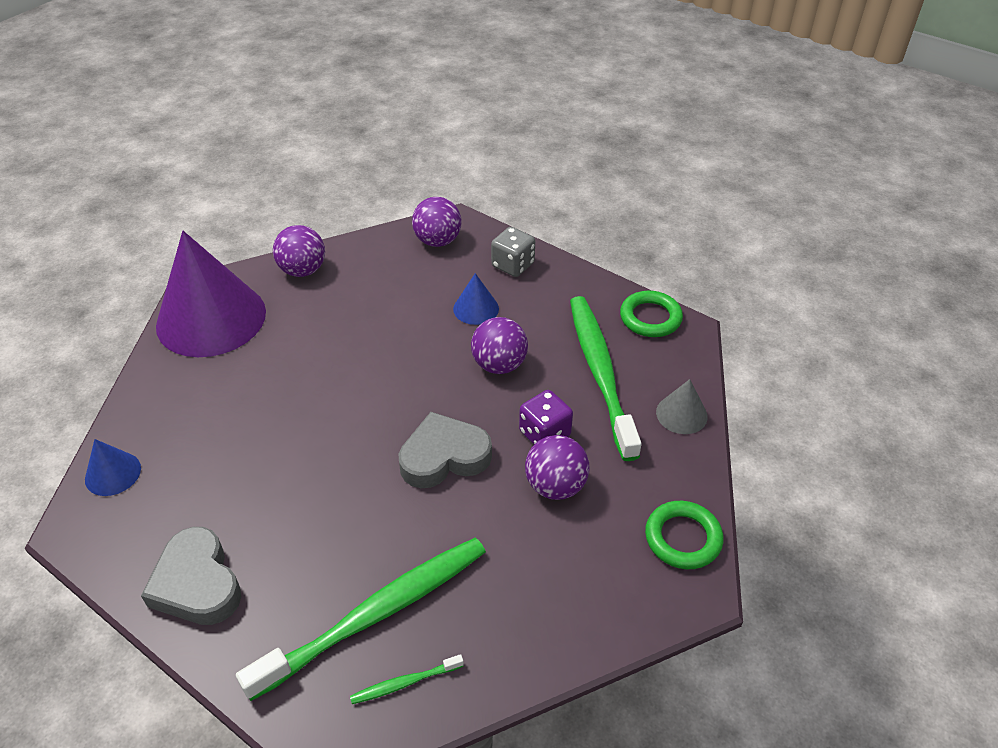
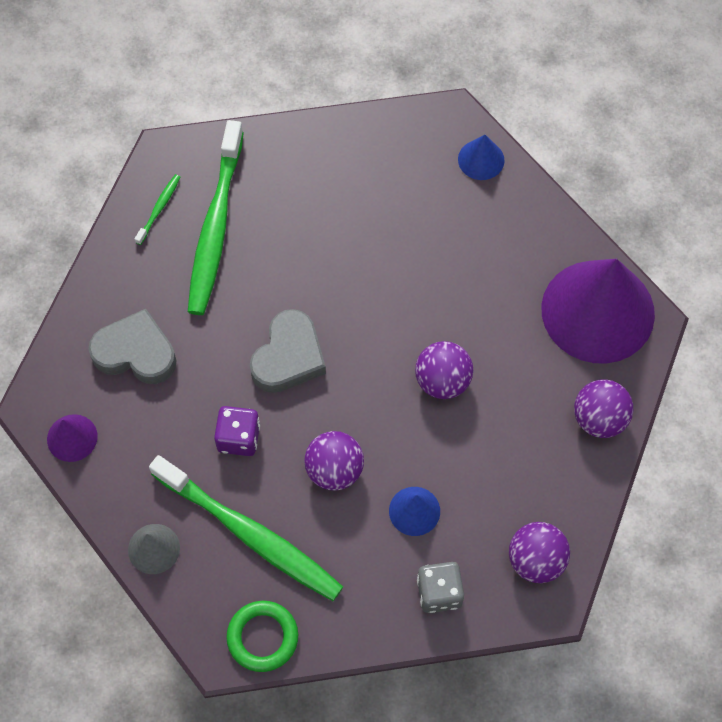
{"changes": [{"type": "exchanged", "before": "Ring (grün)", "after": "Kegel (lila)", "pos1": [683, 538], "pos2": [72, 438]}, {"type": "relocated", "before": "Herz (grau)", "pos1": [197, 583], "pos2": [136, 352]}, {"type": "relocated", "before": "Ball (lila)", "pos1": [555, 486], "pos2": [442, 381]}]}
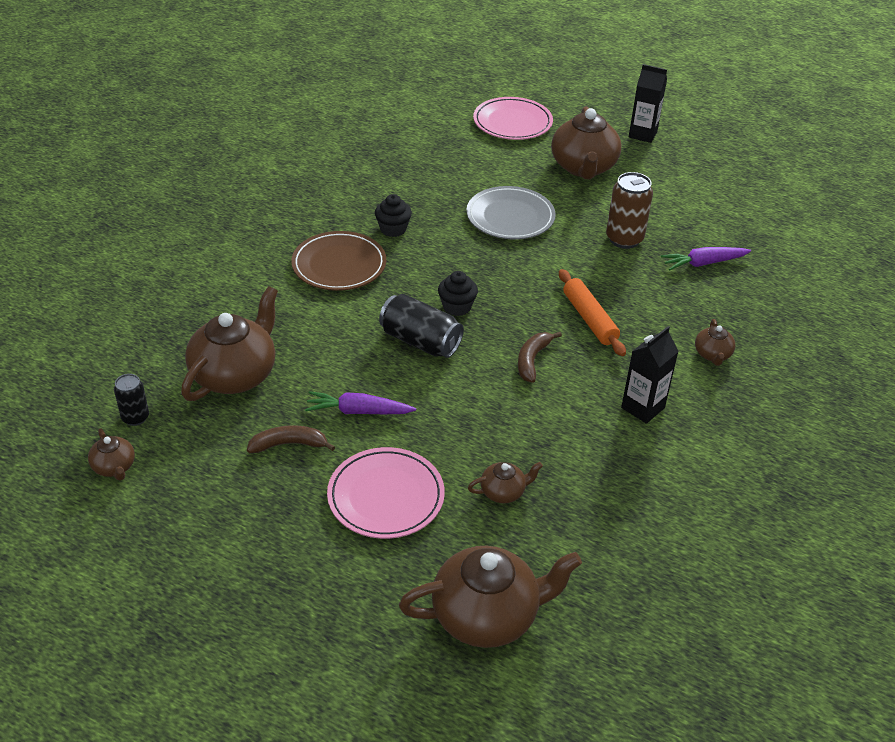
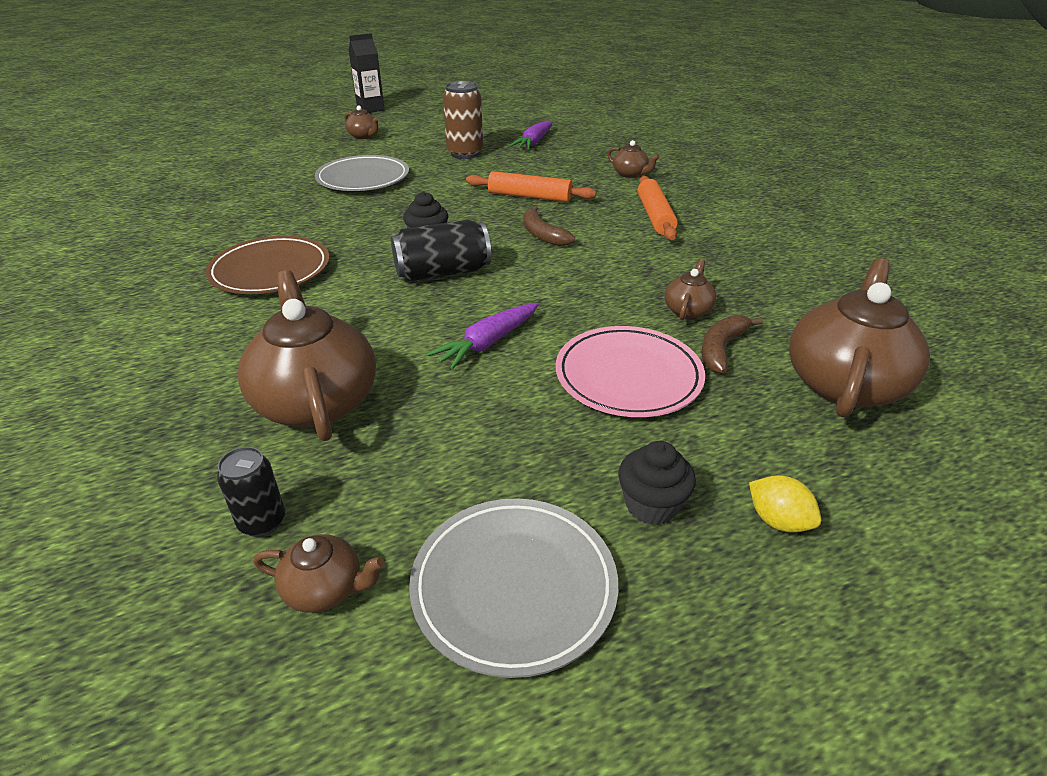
{"changes": [{"type": "size", "before": "Teekanne (braun)", "pos1": [583, 167], "pos2": [363, 136], "scale": 0.47}, {"type": "appeared", "after": "Teller (grau)", "pos2": [514, 586]}, {"type": "relocated", "before": "Muffin (schwarz)", "pos1": [393, 229], "pos2": [651, 505]}, {"type": "exchanged", "before": "Getränkekarton (schwarz)", "after": "Nudelholz (orange)", "pos1": [642, 408], "pos2": [655, 216]}, {"type": "relocated", "before": "Banane (braun)", "pos1": [289, 444], "pos2": [721, 349]}, {"type": "appeared", "after": "Zitrone (gelb)", "pos2": [778, 521]}, {"type": "missing", "before": "Teller (rosa)", "pos1": [512, 122]}]}
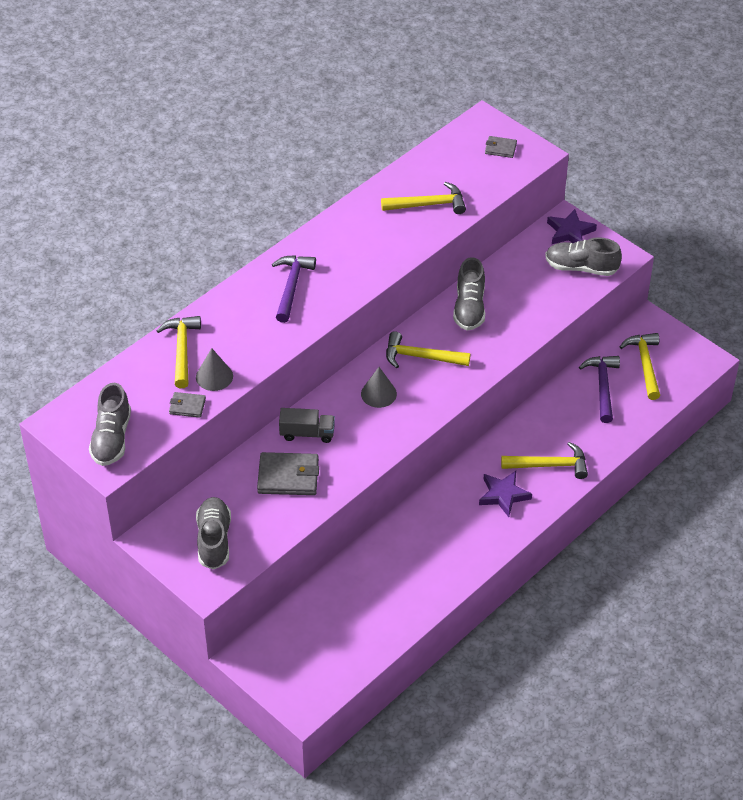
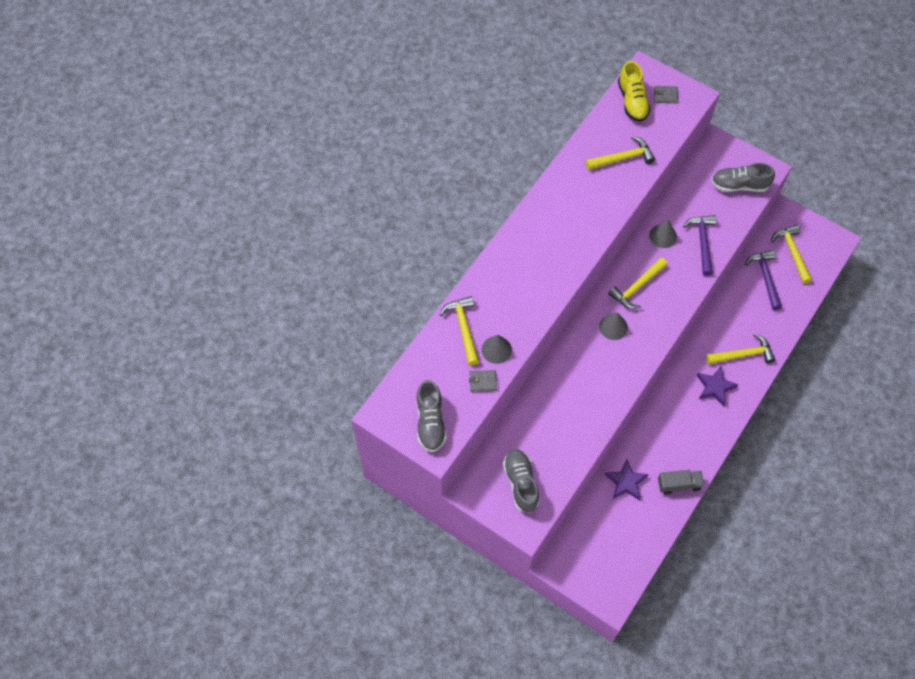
{"changes": [{"type": "relocated", "before": "Stern (lila)", "pos1": [570, 232], "pos2": [626, 482]}, {"type": "spun", "before": "Hammer (gelb)", "pos1": [420, 357], "pos2": [637, 287], "turn": -45}, {"type": "appeared", "after": "Schuh (gelb)", "pos2": [632, 101]}, {"type": "exchanged", "before": "Schuh (grau)", "after": "Kegel (grau)", "pos1": [469, 308], "pos2": [663, 236]}, {"type": "relocated", "before": "Lastwagen (grau)", "pos1": [307, 433], "pos2": [679, 484]}, {"type": "relocated", "before": "Hammer (lila)", "pos1": [291, 286], "pos2": [702, 242]}, {"type": "missing", "before": "Geldbörse (grau)", "pos1": [288, 476]}]}
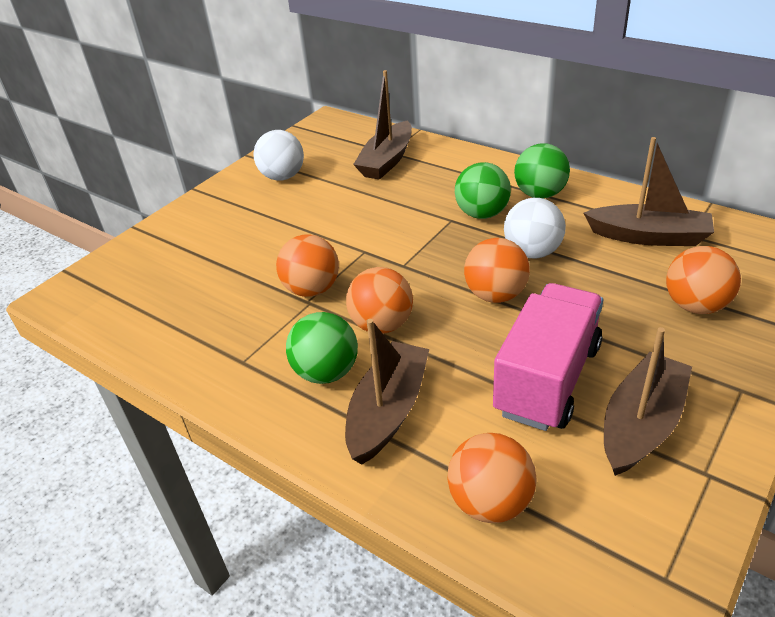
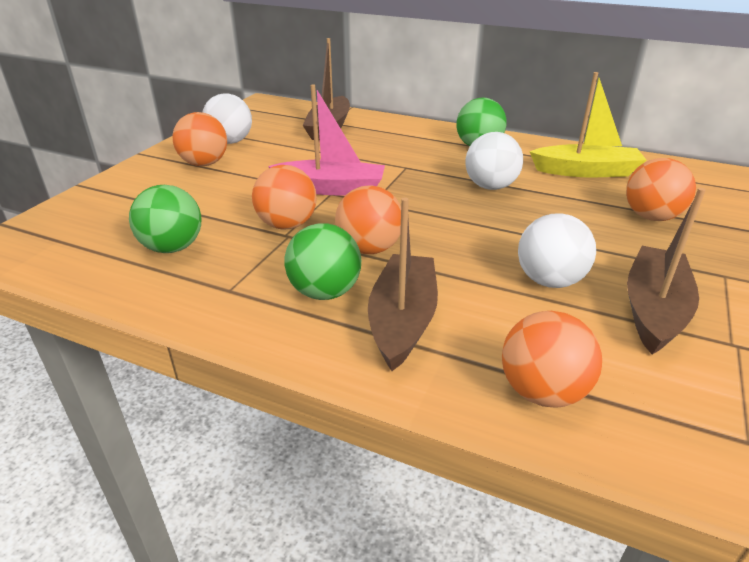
{"changes": [{"type": "relocated", "before": "Ball (grün)", "pos1": [482, 214], "pos2": [173, 247]}, {"type": "relocated", "before": "Ball (orange)", "pos1": [495, 295], "pos2": [204, 164]}, {"type": "appeared", "after": "Boot (rosa)", "pos2": [331, 188]}, {"type": "exchanged", "before": "Lastwagen (rosa)", "after": "Ball (weiß)", "pos1": [547, 379], "pos2": [549, 281]}, {"type": "colour", "before": "Boot (braun)", "after": "Boot (gelb)", "pos1": [649, 236], "pos2": [586, 171]}]}
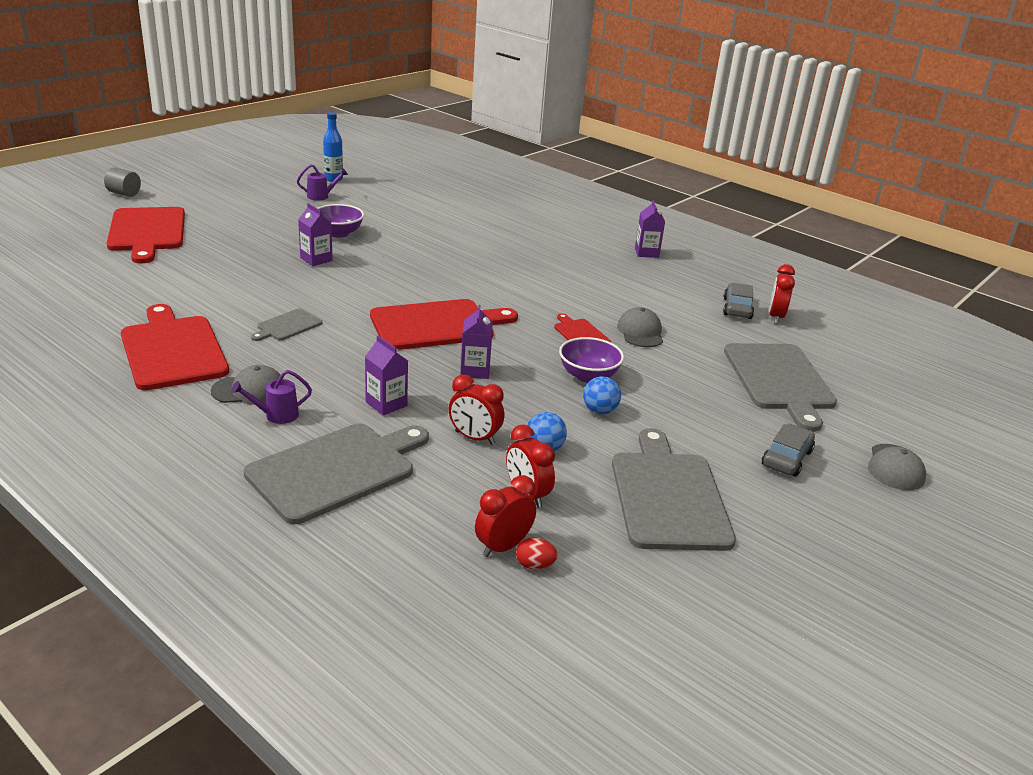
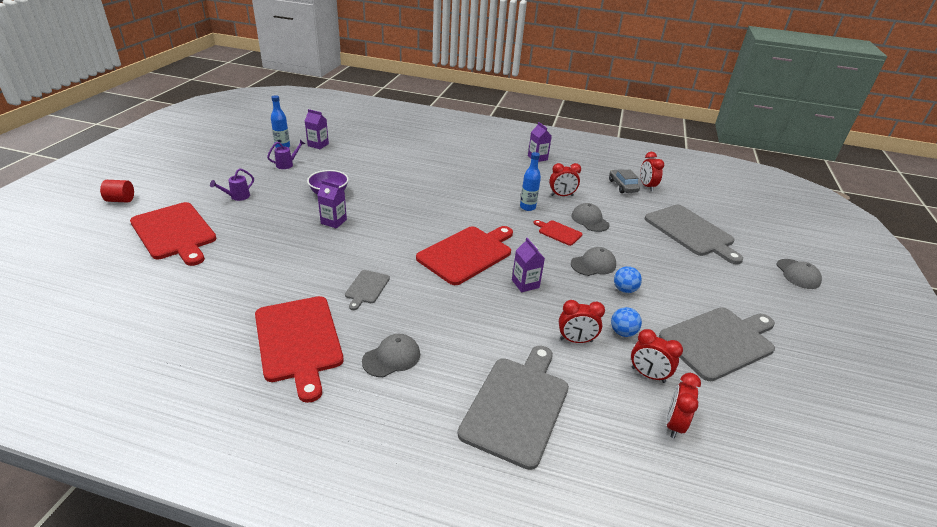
{"changes": [{"type": "colour", "before": "Vollzylinder (grau)", "after": "Vollzylinder (rot)", "pos1": [124, 193], "pos2": [121, 200]}, {"type": "relocated", "before": "Gießkanne (lila)", "pos1": [276, 415], "pos2": [237, 197]}, {"type": "spun", "before": "Schneidebrett (rot)", "pos1": [173, 350], "pos2": [298, 341], "turn": -150}, {"type": "relocated", "before": "Getränkekarton (lila)", "pos1": [386, 404], "pos2": [318, 145]}, {"type": "appeared", "after": "Flasche (blau)", "pos2": [527, 207]}, {"type": "appeared", "after": "Wecker (rot)", "pos2": [561, 195]}, {"type": "exchanged", "before": "Schüssel (lila)", "after": "Kappe (grau)", "pos1": [588, 376], "pos2": [593, 264]}, {"type": "spun", "before": "Schneidebrett (grau)", "pos1": [668, 496], "pos2": [719, 341], "turn": 90}, {"type": "missing", "before": "Ei (rot)", "pos1": [534, 565]}, {"type": "missing", "before": "Auto (grau)", "pos1": [786, 458]}]}
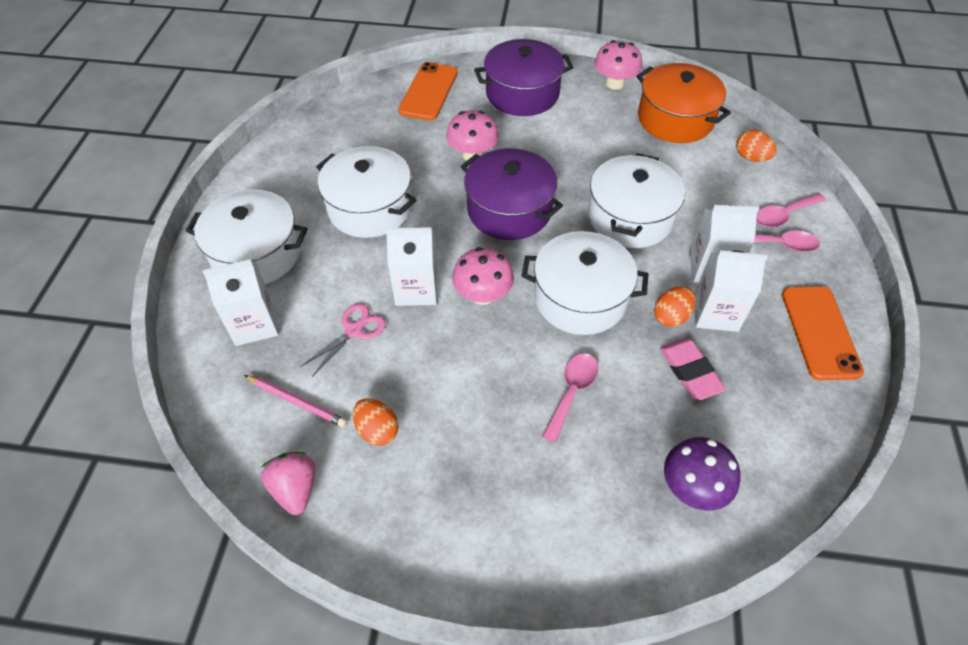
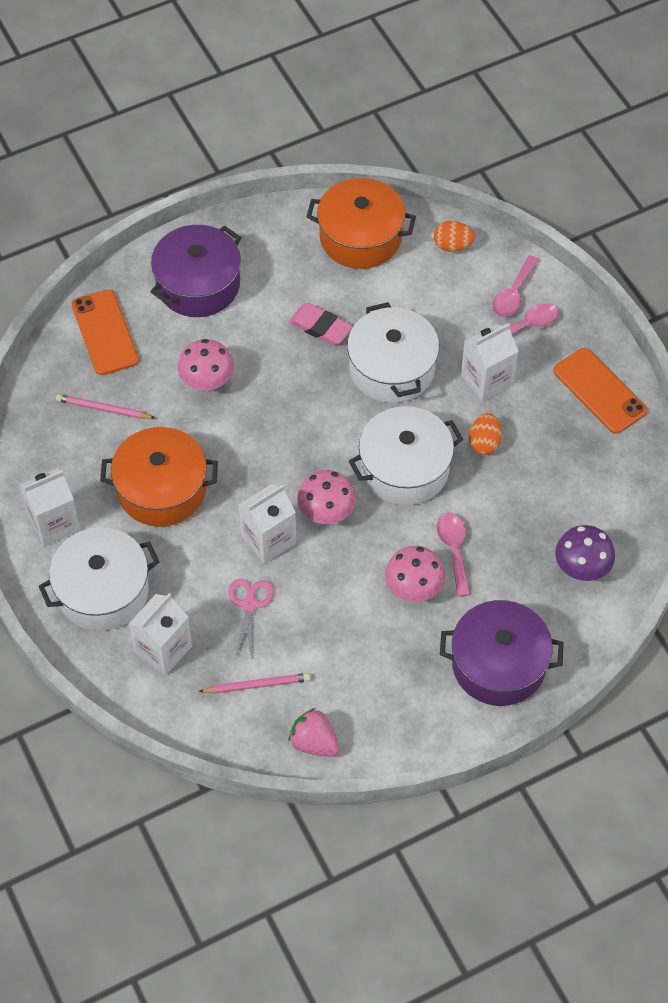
{"changes": [{"type": "relocated", "before": "Getränkekarton (weiß)", "pos1": [715, 313], "pos2": [54, 523]}, {"type": "appeared", "after": "Bleistift (rosa)", "pos2": [103, 409]}, {"type": "colour", "before": "Kochtopf (weiß)", "after": "Kochtopf (orange)", "pos1": [370, 208], "pos2": [162, 489]}, {"type": "relocated", "before": "Radiergummi (rosa)", "pos1": [690, 371], "pos2": [320, 327]}, {"type": "relocated", "before": "Pilz (rosa)", "pos1": [614, 83], "pos2": [414, 588]}, {"type": "relocated", "before": "Kochtopf (lila)", "pos1": [509, 210], "pos2": [498, 664]}, {"type": "missing", "before": "Ei (orange)", "pos1": [377, 430]}]}
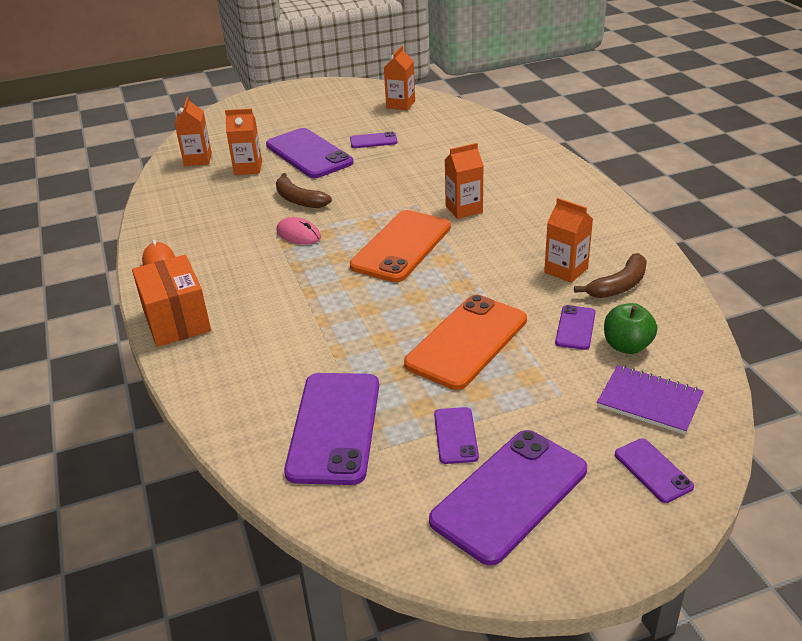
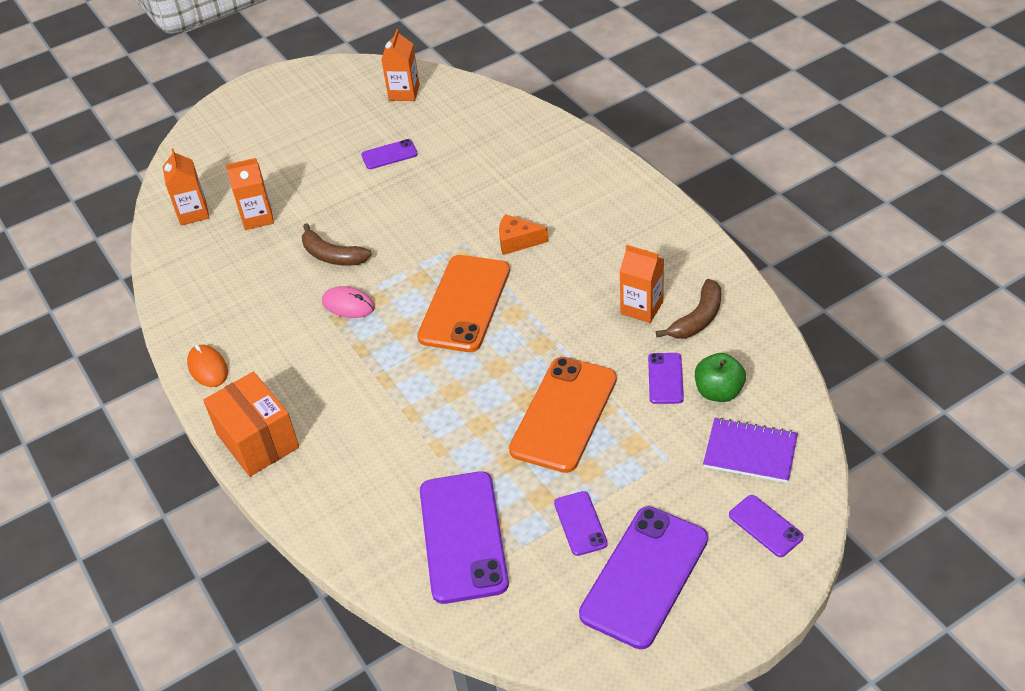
{"changes": [{"type": "exchanged", "before": "Getränkekarton (orange)", "after": "Käse (orange)", "pos1": [464, 209], "pos2": [517, 241]}, {"type": "missing", "before": "Handy (lila)", "pos1": [309, 154]}]}
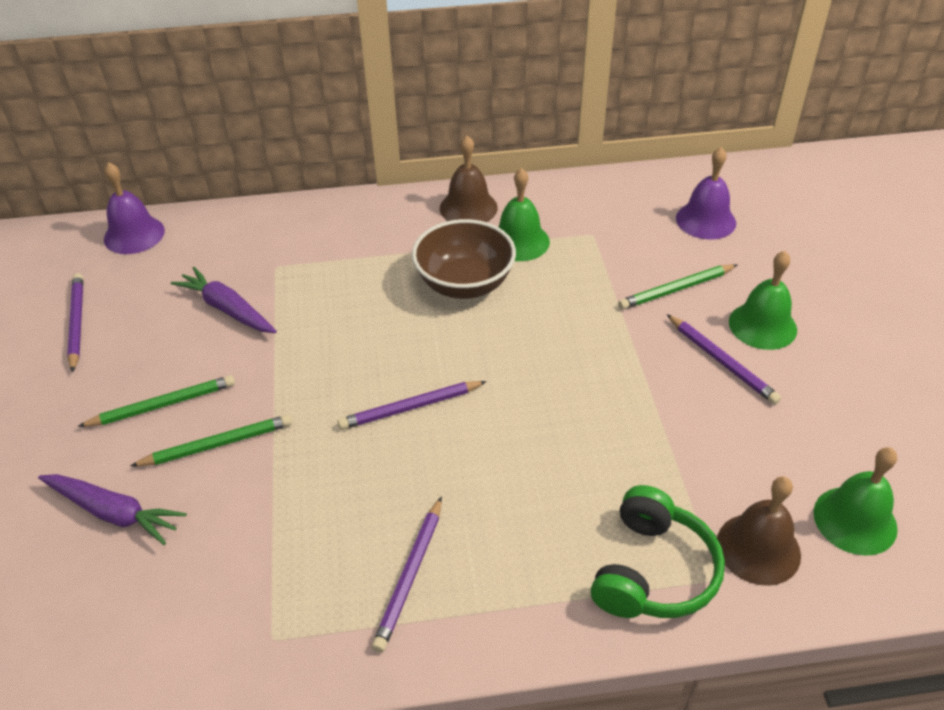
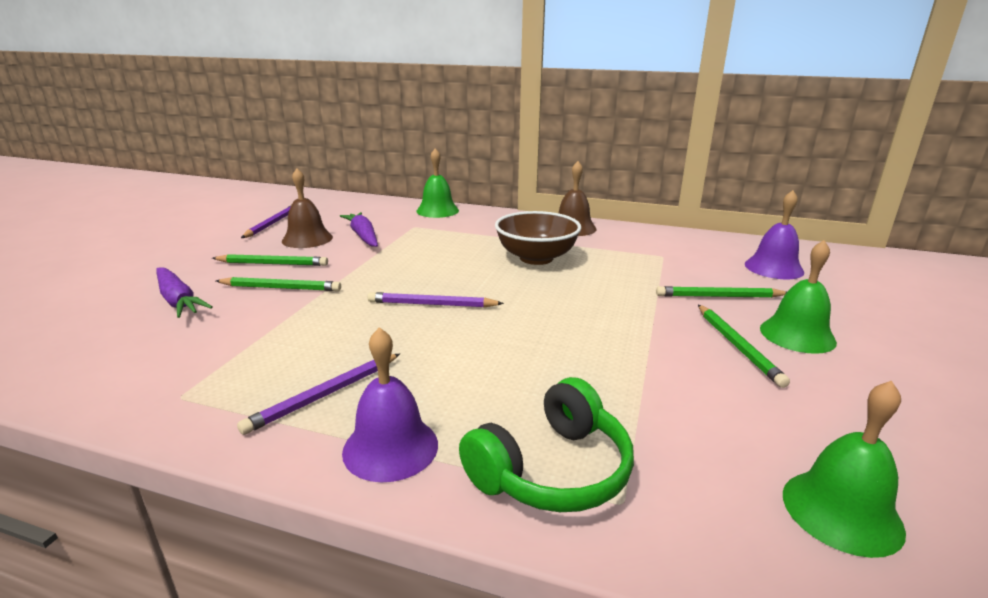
{"changes": [{"type": "relocated", "before": "Glocke (braun)", "pos1": [758, 548], "pos2": [307, 239]}, {"type": "relocated", "before": "Glocke (lila)", "pos1": [134, 235], "pos2": [390, 447]}, {"type": "relocated", "before": "Glocke (grün)", "pos1": [519, 241], "pos2": [437, 210]}, {"type": "colour", "before": "Bleistift (lila)", "after": "Bleistift (grün)", "pos1": [722, 361], "pos2": [737, 346]}]}
